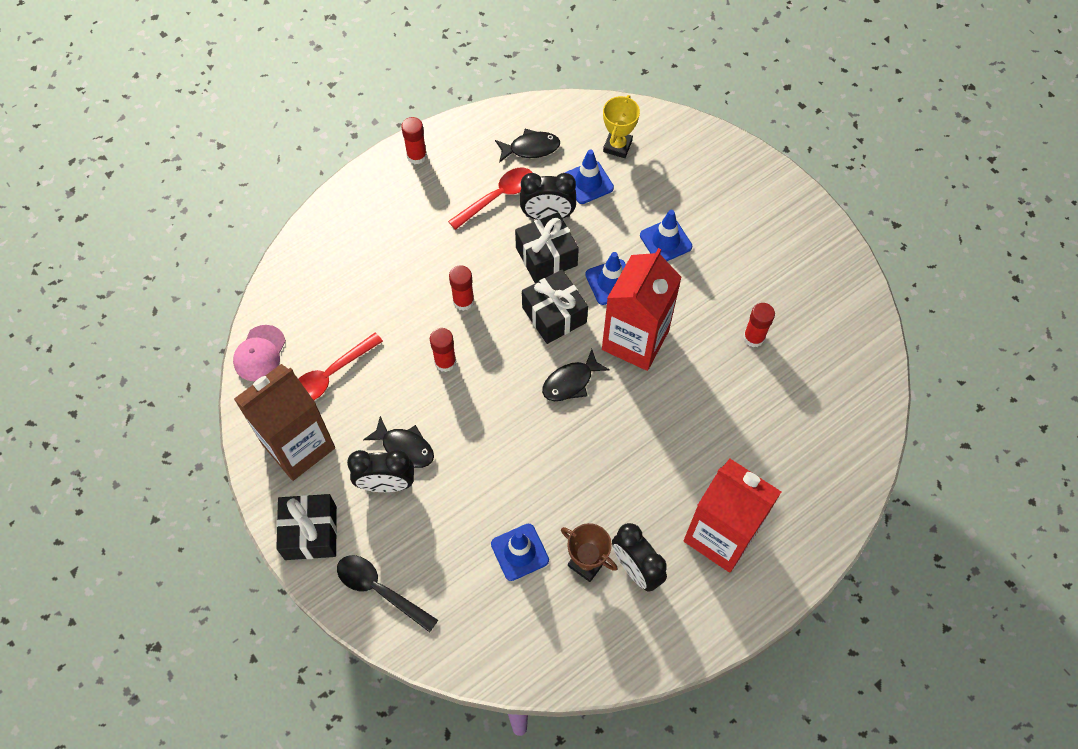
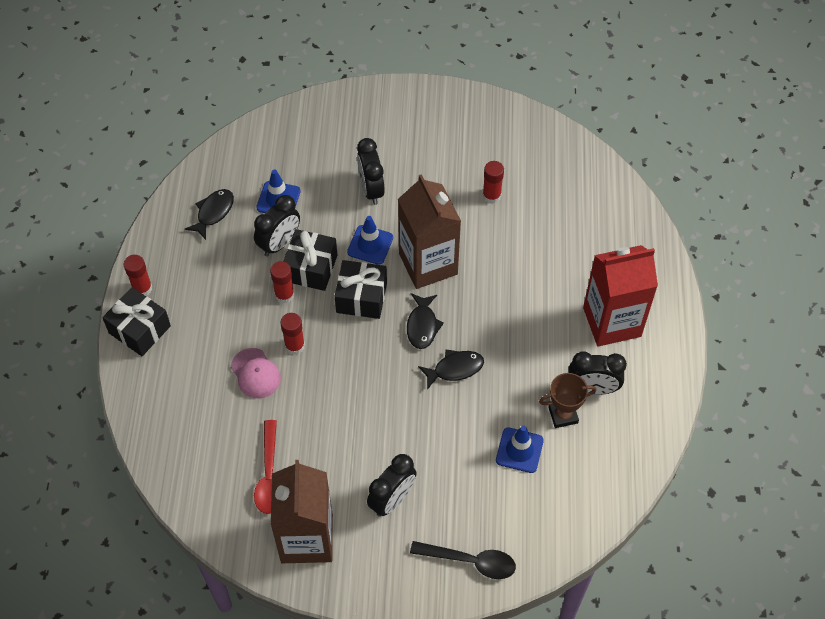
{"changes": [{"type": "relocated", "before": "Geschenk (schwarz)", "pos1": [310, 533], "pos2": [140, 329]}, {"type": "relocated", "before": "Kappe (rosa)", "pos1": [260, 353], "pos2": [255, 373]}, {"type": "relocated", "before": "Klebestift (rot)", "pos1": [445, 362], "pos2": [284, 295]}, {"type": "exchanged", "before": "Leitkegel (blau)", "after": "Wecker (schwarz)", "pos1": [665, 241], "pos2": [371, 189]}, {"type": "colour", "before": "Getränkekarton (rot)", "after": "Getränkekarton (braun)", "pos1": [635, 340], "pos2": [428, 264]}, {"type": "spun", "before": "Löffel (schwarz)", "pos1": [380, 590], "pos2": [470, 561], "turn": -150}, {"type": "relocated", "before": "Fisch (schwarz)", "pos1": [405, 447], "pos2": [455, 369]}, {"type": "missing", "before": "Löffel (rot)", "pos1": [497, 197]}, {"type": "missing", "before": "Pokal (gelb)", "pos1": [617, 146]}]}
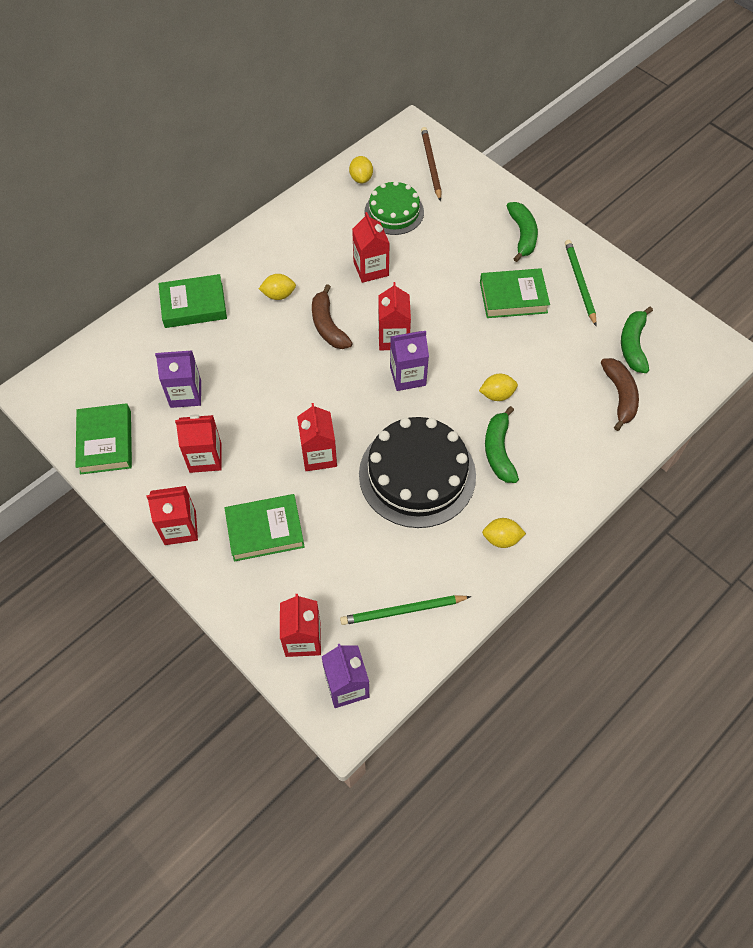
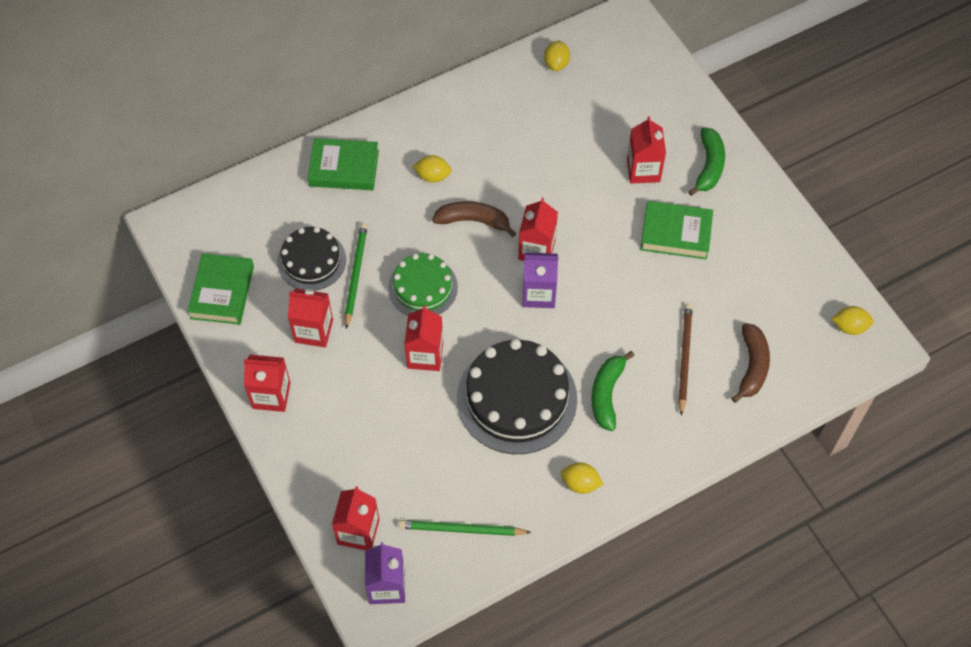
{"changes": [{"type": "exchanged", "before": "Getränkekarton (lila)", "after": "Kuchen (schwarz)", "pos1": [185, 394], "pos2": [311, 260]}, {"type": "relocated", "before": "Bleistift (grün)", "pos1": [579, 283], "pos2": [355, 275]}, {"type": "relocated", "before": "Kuchen (grün)", "pos1": [394, 212], "pos2": [423, 287]}, {"type": "spun", "before": "Banane (braun)", "pos1": [328, 325], "pos2": [473, 221], "turn": 105}, {"type": "relocated", "before": "Getränkekarton (rot)", "pos1": [371, 269], "pos2": [643, 170]}, {"type": "relocated", "before": "Bleistift (braun)", "pos1": [431, 164], "pos2": [684, 358]}, {"type": "relocated", "before": "Zitrone (gelb)", "pos1": [497, 394], "pos2": [849, 327]}, {"type": "missing", "before": "Buch (grün)", "pos1": [265, 530]}, {"type": "missing", "before": "Banane (grün)", "pos1": [633, 345]}]}
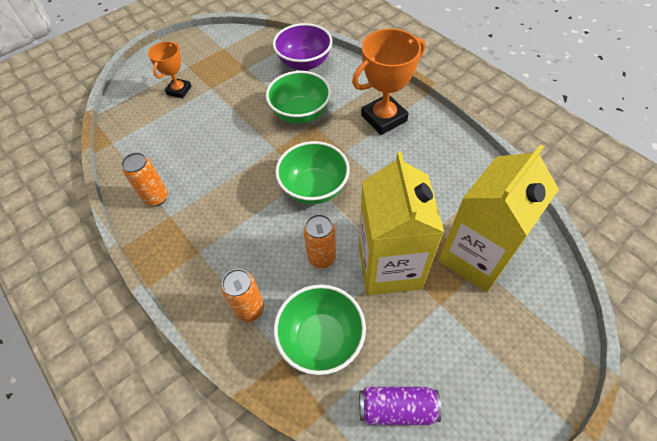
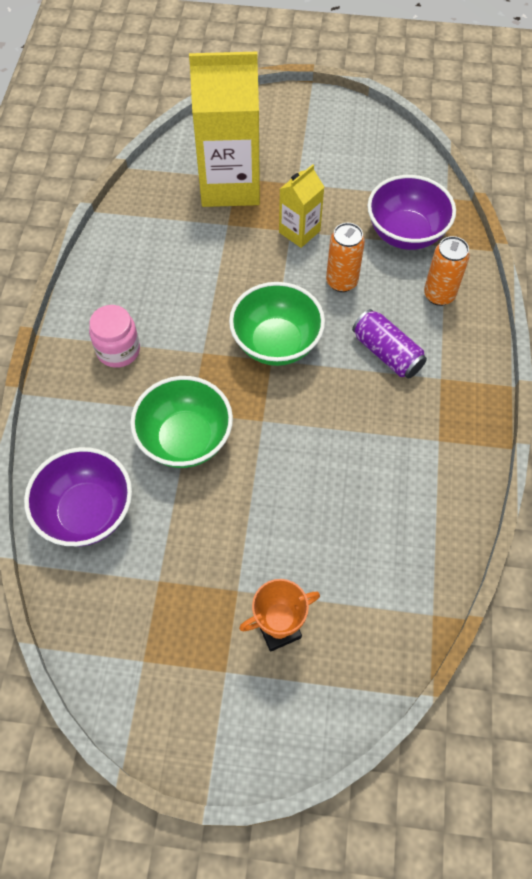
{"changes": [{"type": "exchanged", "before": "Pokal (orange)", "after": "Einmachglas (rosa)", "pos1": [384, 118], "pos2": [118, 350]}, {"type": "size", "before": "Getränkekarton (gelb)", "pos1": [389, 267], "pos2": [299, 231], "scale": 0.5}, {"type": "relocated", "before": "Dose (lila)", "pos1": [397, 408], "pos2": [387, 353]}, {"type": "colour", "before": "Schüssel (grün)", "after": "Schüssel (lila)", "pos1": [321, 339], "pos2": [405, 233]}, {"type": "missing", "before": "Dose (orange)", "pos1": [156, 198]}]}
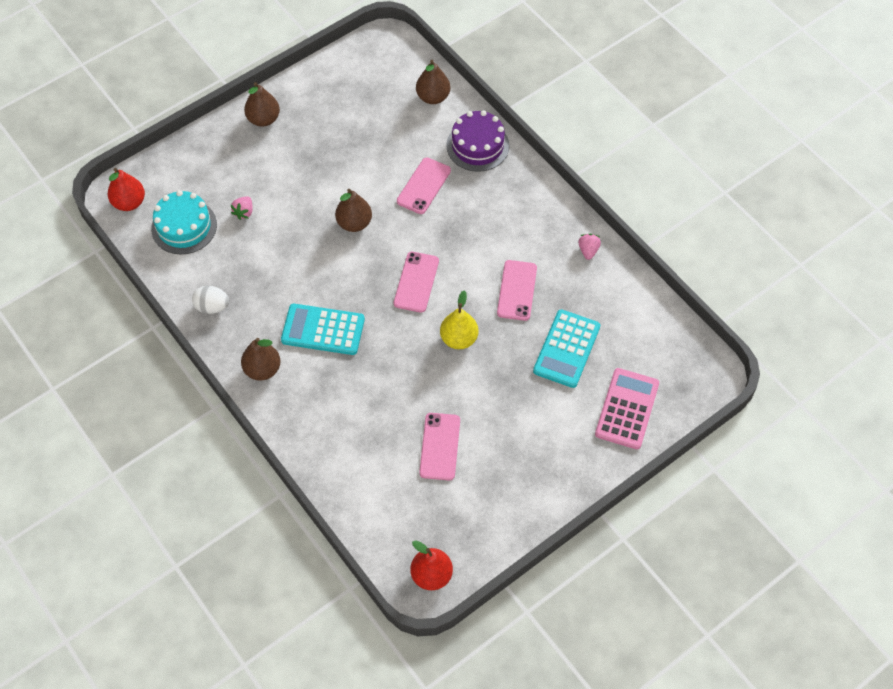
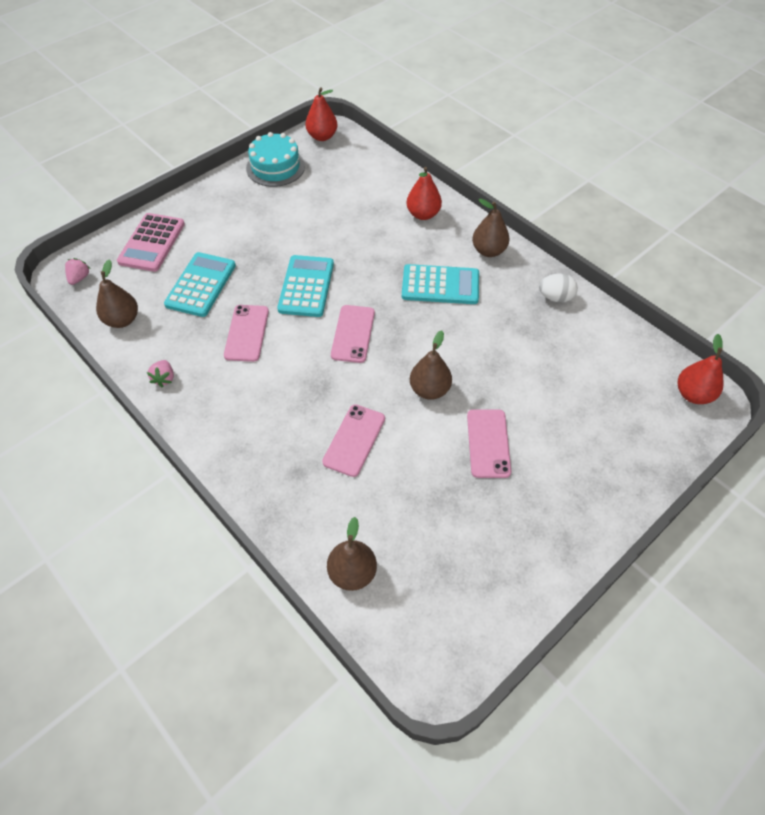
{"changes": [{"type": "relocated", "before": "Erdbeere (rosa)", "pos1": [244, 212], "pos2": [79, 278]}, {"type": "relocated", "before": "Birne (braun)", "pos1": [263, 119], "pos2": [122, 320]}, {"type": "relocated", "before": "Kuchen (türkis)", "pos1": [184, 226], "pos2": [275, 167]}, {"type": "exchanged", "before": "Birne (gelb)", "after": "Taschenrechner (türkis)", "pos1": [459, 339], "pos2": [306, 286]}, {"type": "appeared", "after": "Birne (rot)", "pos2": [423, 214]}, {"type": "relocated", "before": "Handy (rosa)", "pos1": [439, 446], "pos2": [488, 443]}, {"type": "missing", "before": "Kuchen (lila)", "pos1": [477, 146]}]}
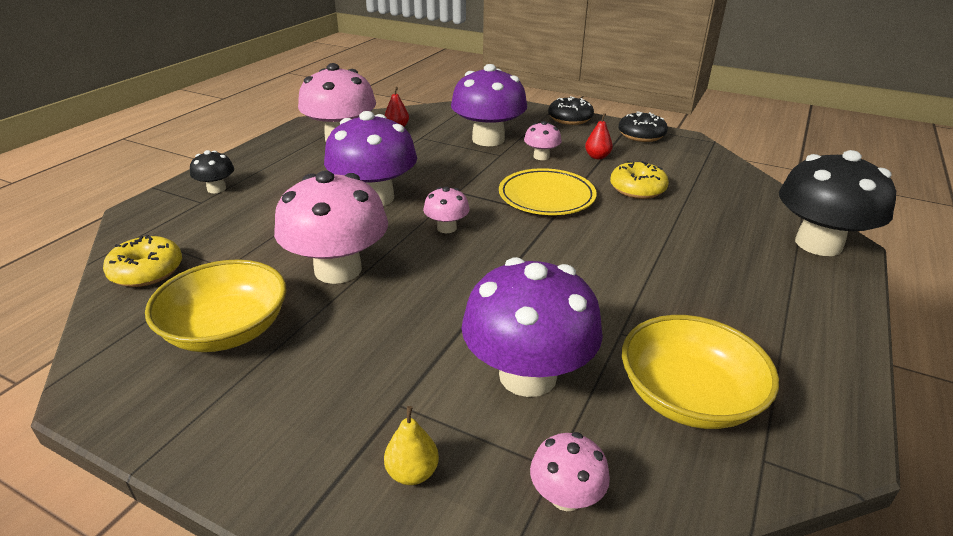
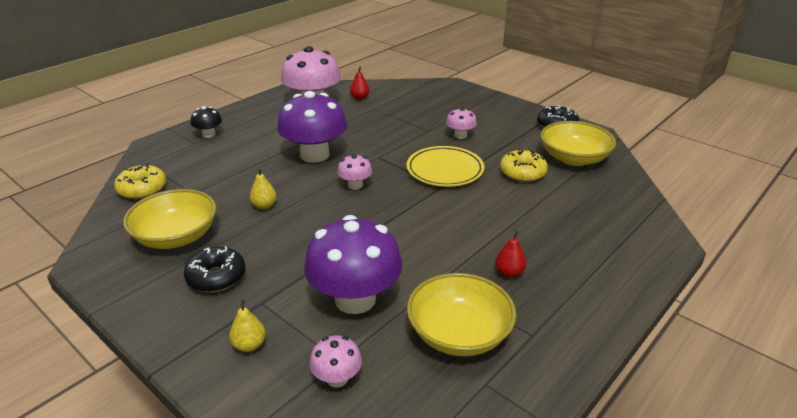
{"changes": [{"type": "relocated", "before": "Donut (schwarz)", "pos1": [570, 119], "pos2": [216, 277]}, {"type": "exchanged", "before": "Pilz (rosa)", "after": "Birne (gelb)", "pos1": [338, 270], "pos2": [264, 206]}, {"type": "relocated", "before": "Birne (rot)", "pos1": [597, 157], "pos2": [509, 272]}, {"type": "appeared", "after": "Schüssel (gelb)", "pos2": [574, 158]}, {"type": "missing", "before": "Pilz (lila)", "pos1": [488, 139]}, {"type": "missing", "before": "Pilz (schwarz)", "pos1": [818, 244]}]}
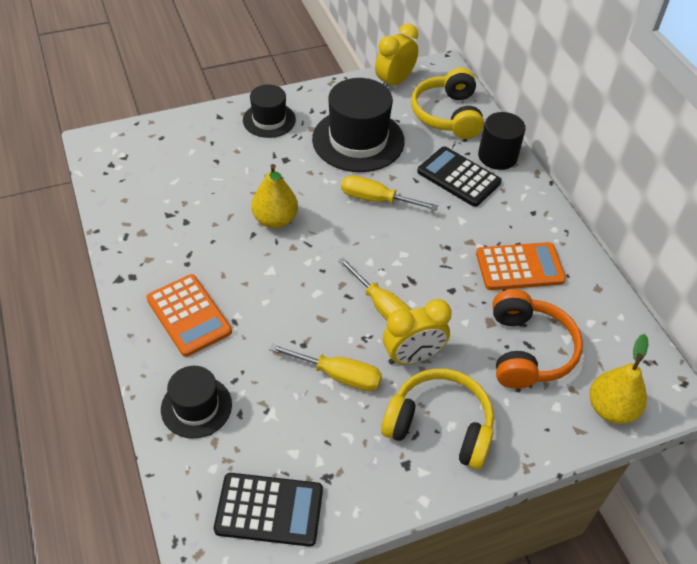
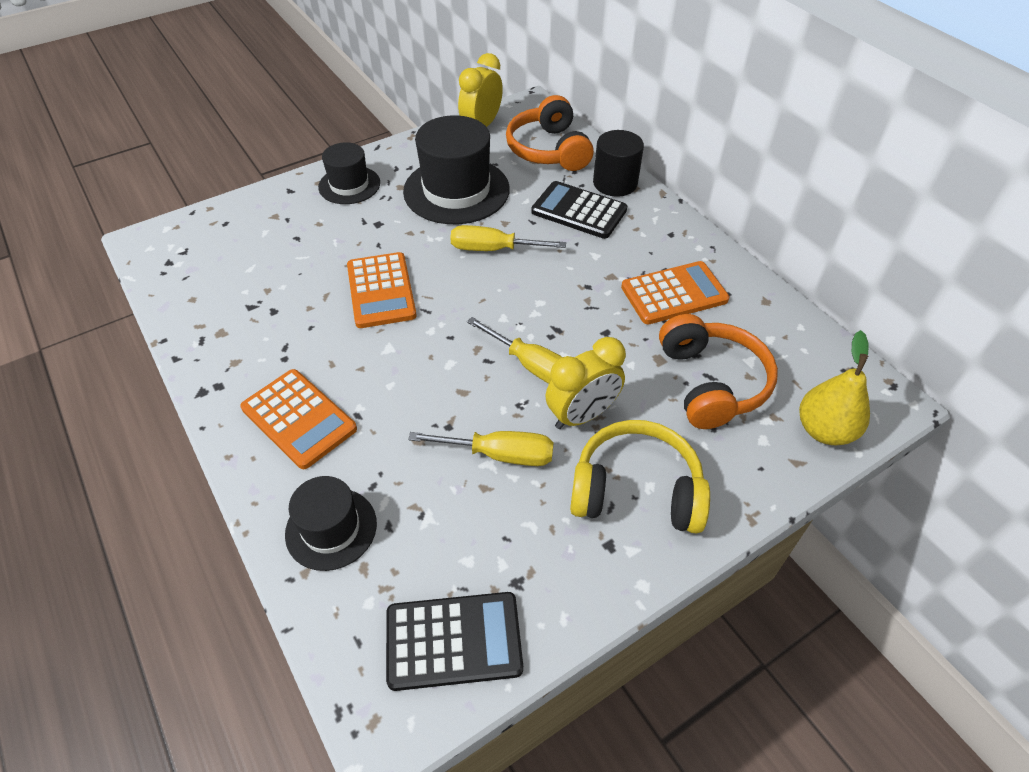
{"changes": [{"type": "exchanged", "before": "Birne (gelb)", "after": "Taschenrechner (orange)", "pos1": [275, 220], "pos2": [381, 291]}, {"type": "colour", "before": "Kopfhörer (gelb)", "after": "Kopfhörer (orange)", "pos1": [447, 115], "pos2": [548, 150]}]}
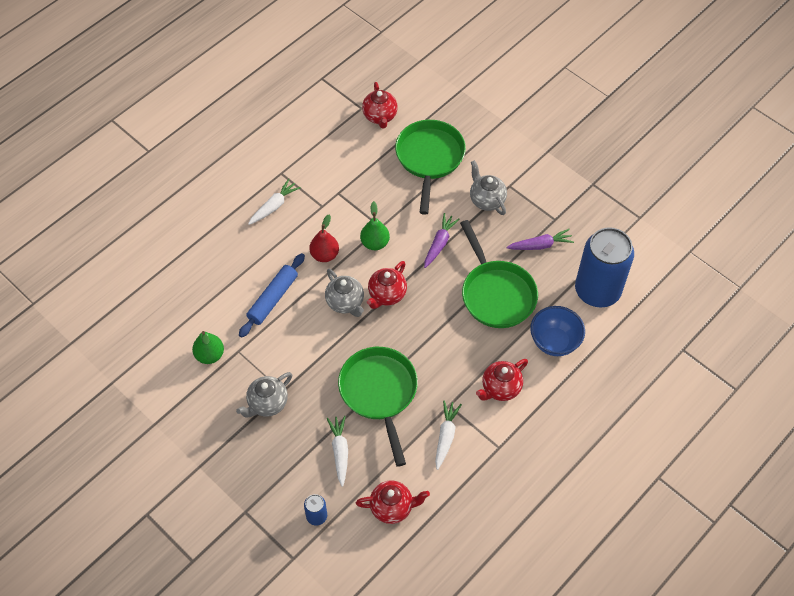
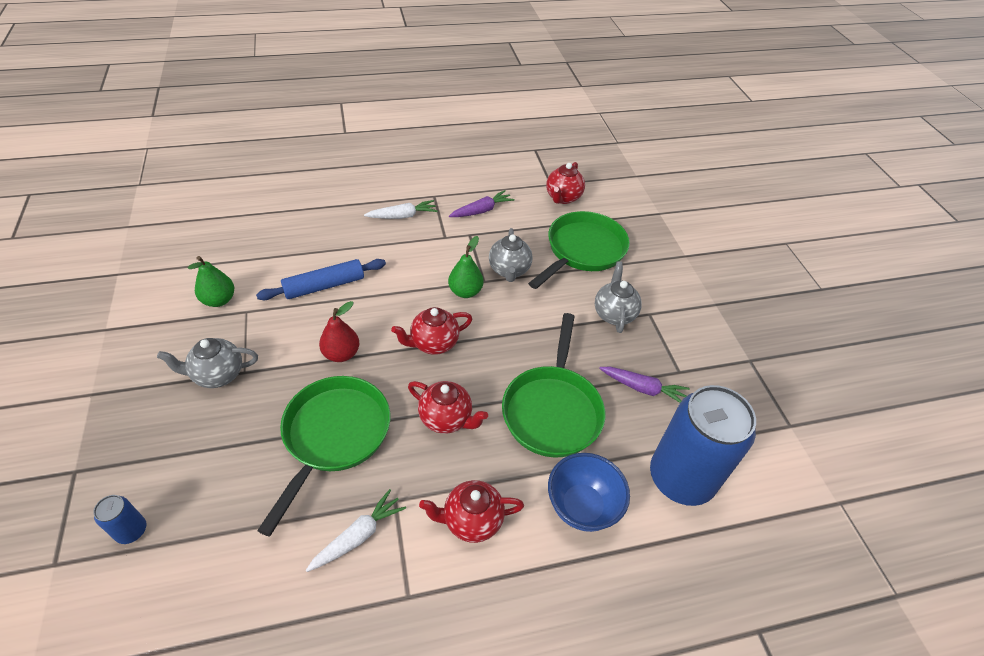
{"changes": [{"type": "relocated", "before": "Birne (rot)", "pos1": [325, 255], "pos2": [341, 354]}, {"type": "relocated", "before": "Teekanne (rot)", "pos1": [392, 507], "pos2": [446, 419]}, {"type": "relocated", "before": "Karotte (lila)", "pos1": [439, 243], "pos2": [481, 210]}, {"type": "relocated", "before": "Teekanne (grau)", "pos1": [345, 303], "pos2": [509, 270]}, {"type": "missing", "before": "Karotte (weiß)", "pos1": [340, 451]}]}
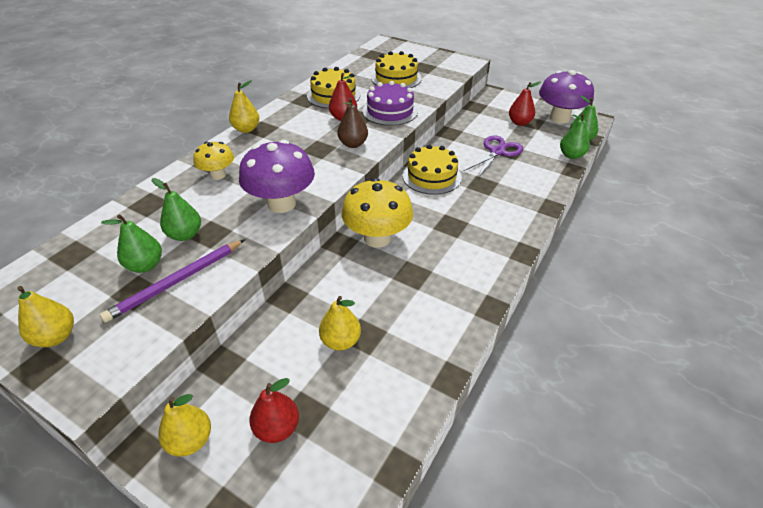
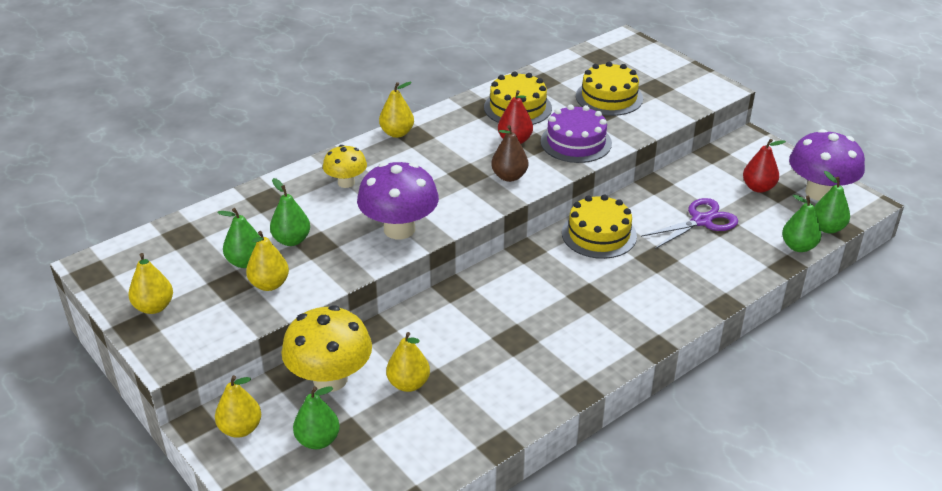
{"changes": [{"type": "exchanged", "before": "Bleistift (lila)", "after": "Birne (gelb)", "pos1": [177, 282], "pos2": [269, 284]}, {"type": "relocated", "before": "Pilz (gelb)", "pos1": [377, 238], "pos2": [330, 379]}, {"type": "colour", "before": "Birne (rot)", "after": "Birne (grün)", "pos1": [277, 428], "pos2": [318, 440]}]}
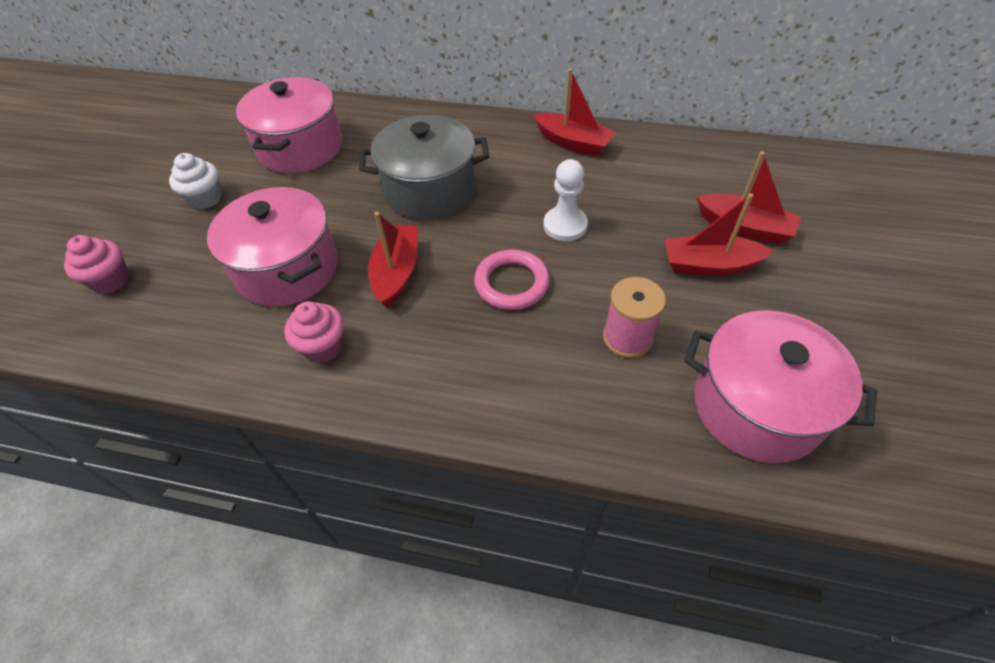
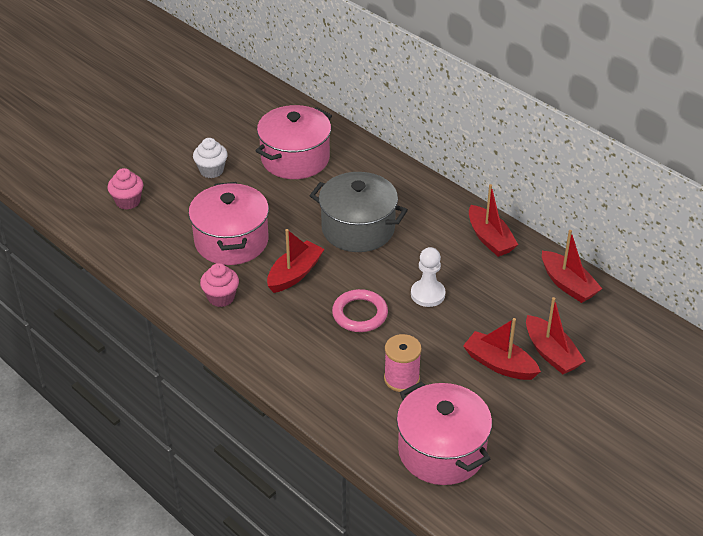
{"changes": [{"type": "appeared", "after": "Boot (rot)", "pos2": [568, 284]}]}
